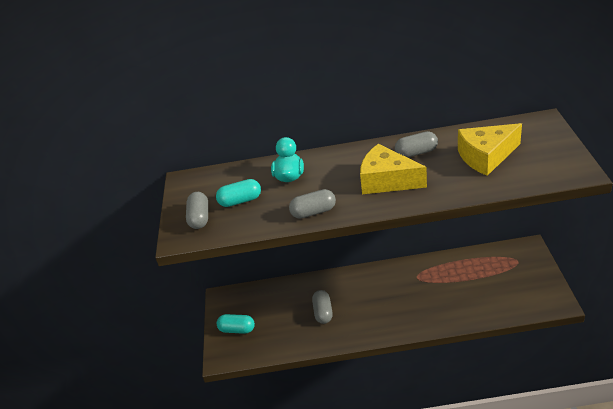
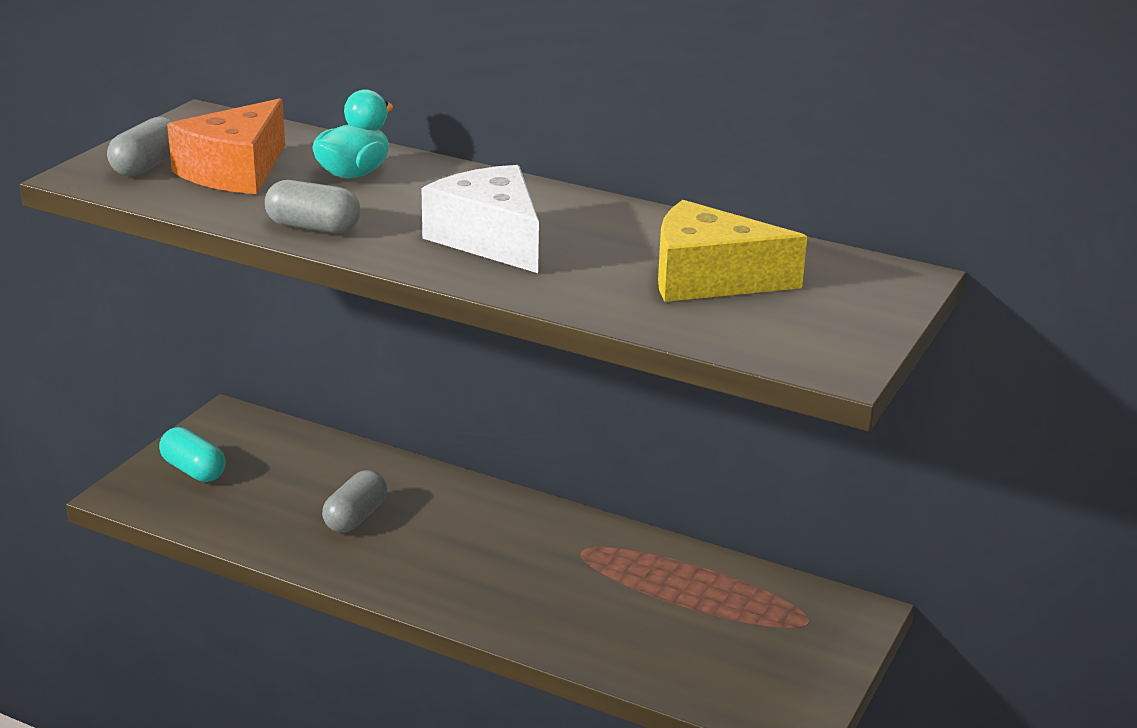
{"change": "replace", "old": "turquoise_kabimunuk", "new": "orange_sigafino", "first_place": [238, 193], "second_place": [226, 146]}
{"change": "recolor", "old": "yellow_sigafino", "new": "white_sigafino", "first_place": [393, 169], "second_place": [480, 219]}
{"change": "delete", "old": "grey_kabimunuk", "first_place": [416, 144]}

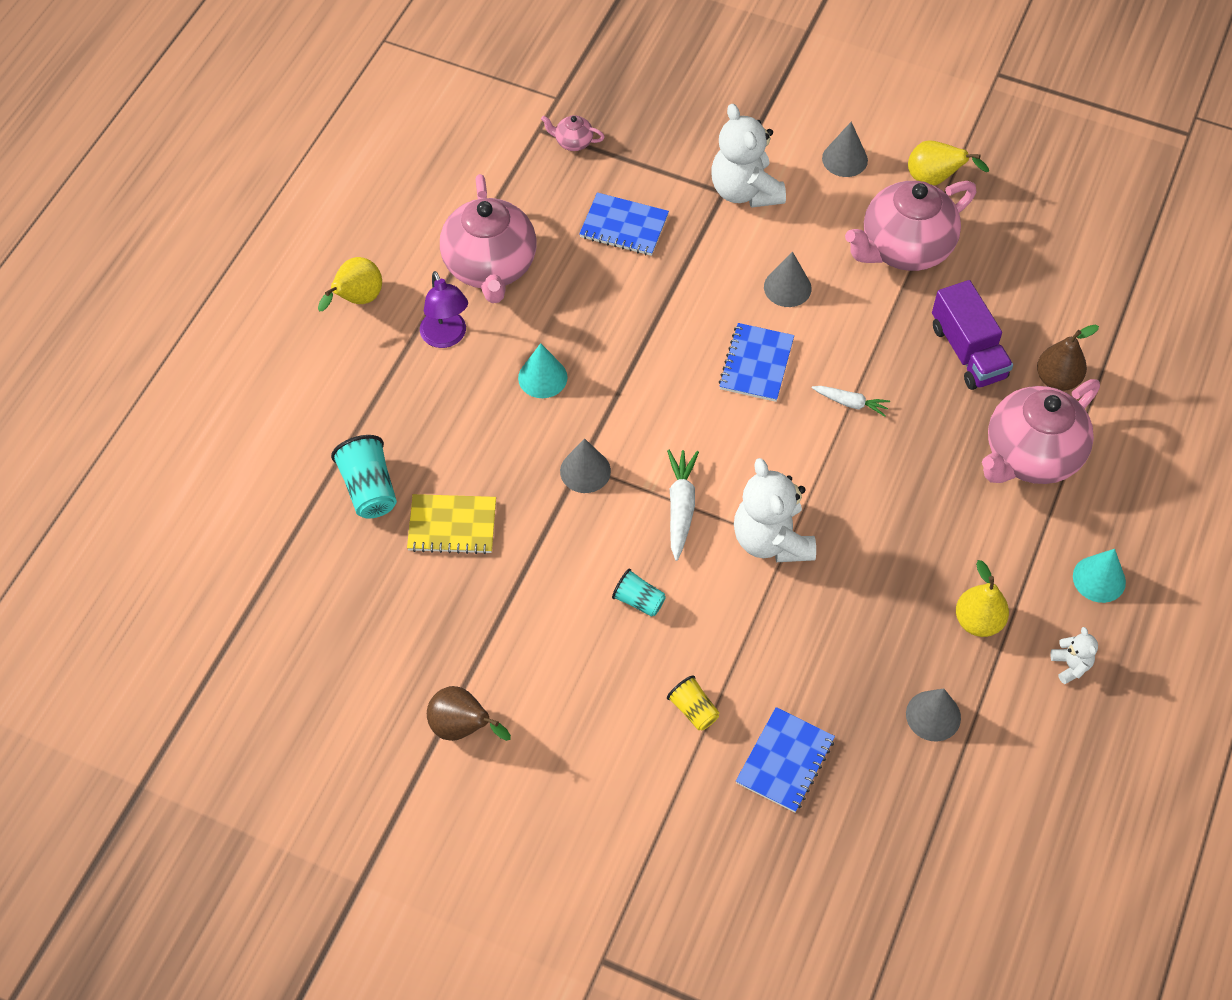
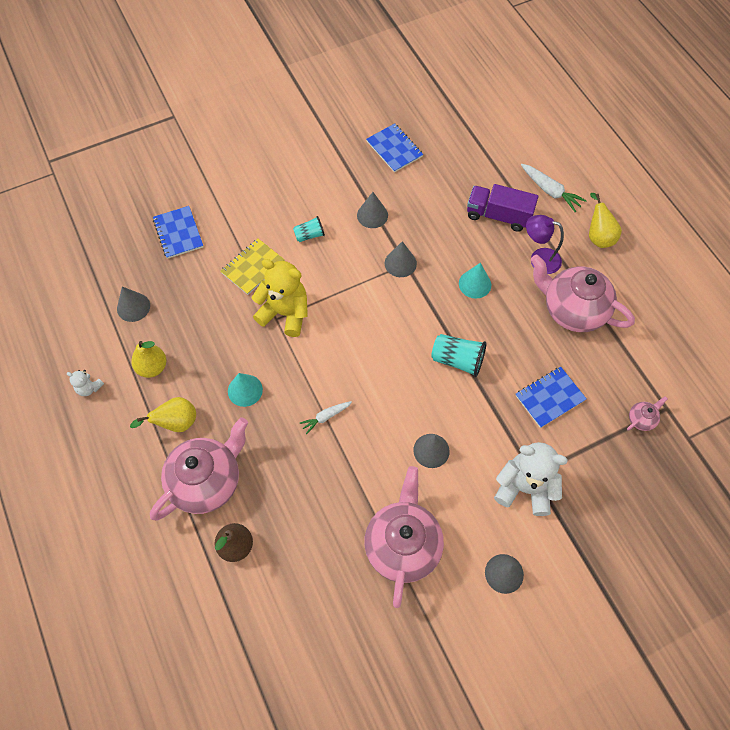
{"change": "move", "old": "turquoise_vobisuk", "first_place": [364, 477], "second_place": [458, 355]}
{"change": "move", "old": "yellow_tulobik", "first_place": [451, 524], "second_place": [252, 267]}
{"change": "delete", "old": "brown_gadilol", "first_place": [469, 713]}
{"change": "move", "old": "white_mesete", "first_place": [683, 505], "second_place": [554, 188]}
{"change": "delete", "old": "yellow_vobisuk", "first_place": [693, 703]}
{"change": "move", "old": "blue_tulobik", "first_place": [756, 362], "second_place": [394, 148]}
{"change": "recolor", "old": "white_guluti", "new": "yellow_guluti", "first_place": [775, 510], "second_place": [280, 298]}
{"change": "move", "old": "yellow_gadilol", "first_place": [948, 163], "second_place": [163, 414]}
{"change": "move", "old": "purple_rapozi", "first_place": [972, 335], "second_place": [502, 208]}
{"change": "rotate", "old": "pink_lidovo", "first_place": [1041, 431], "second_place": [199, 468], "degrees": 45}
{"change": "move", "old": "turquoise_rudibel", "first_place": [1099, 576], "second_place": [245, 390]}
{"change": "insert", "new": "grey_rudibel", "second_place": [372, 210]}

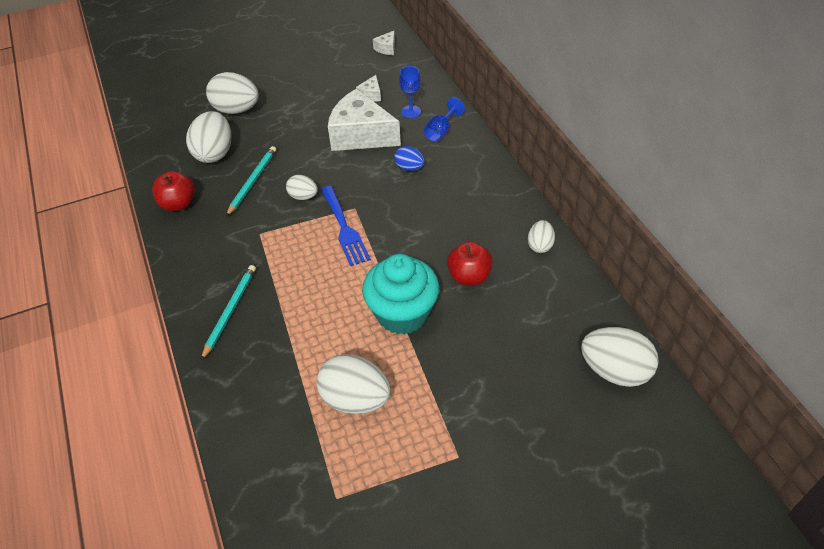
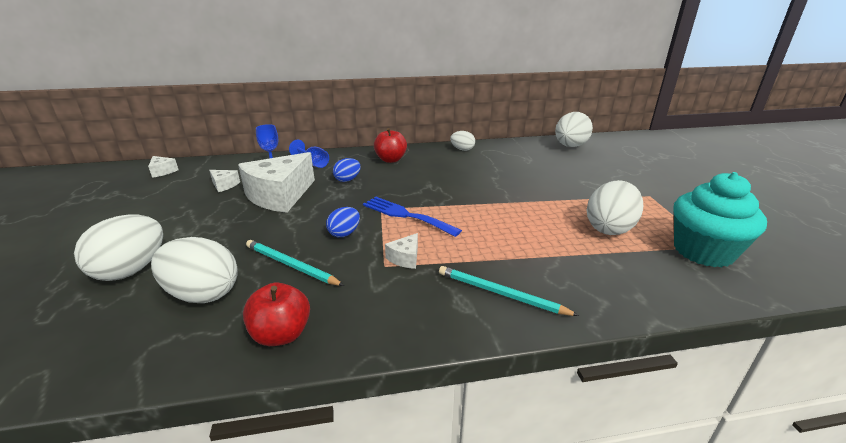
{"change": "recolor", "old": "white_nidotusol", "new": "blue_nidotusol", "first_place": [302, 187], "second_place": [343, 222]}
{"change": "rotate", "old": "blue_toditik", "first_place": [346, 226], "second_place": [412, 217], "degrees": -135}
{"change": "move", "old": "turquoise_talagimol", "first_place": [400, 294], "second_place": [720, 219]}
{"change": "move", "old": "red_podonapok", "first_place": [470, 263], "second_place": [390, 145]}
{"change": "insert", "new": "white_sigafino", "second_place": [401, 251]}

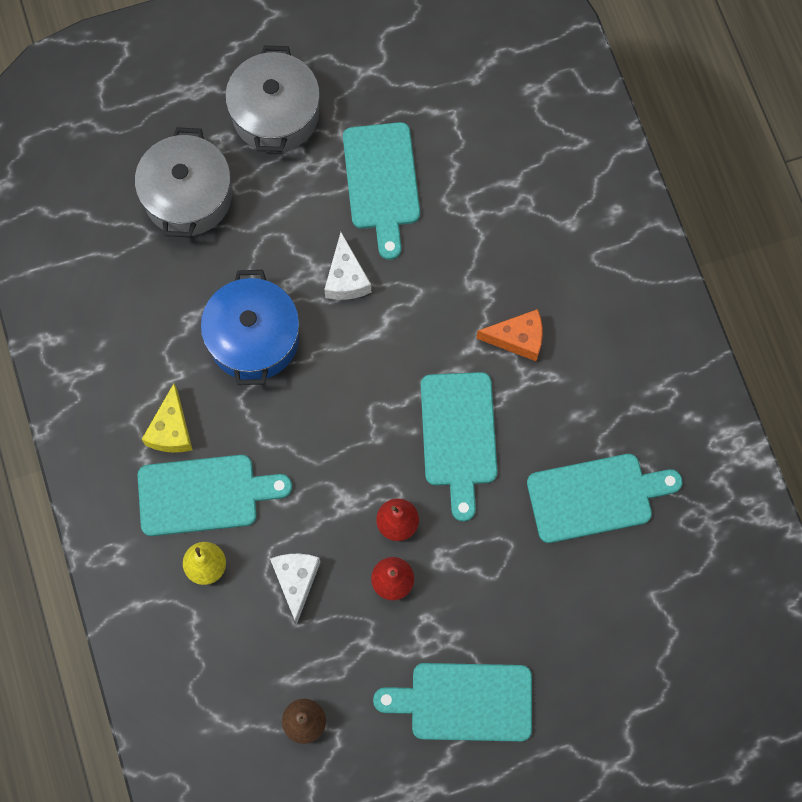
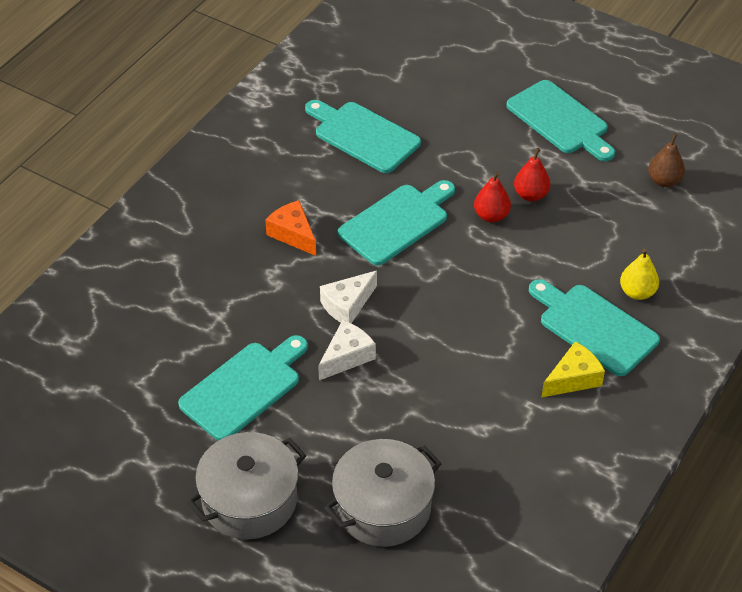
{"change": "delete", "old": "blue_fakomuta", "first_place": [250, 327]}
{"change": "move", "old": "white_sigafino", "first_place": [295, 589], "second_place": [348, 297]}

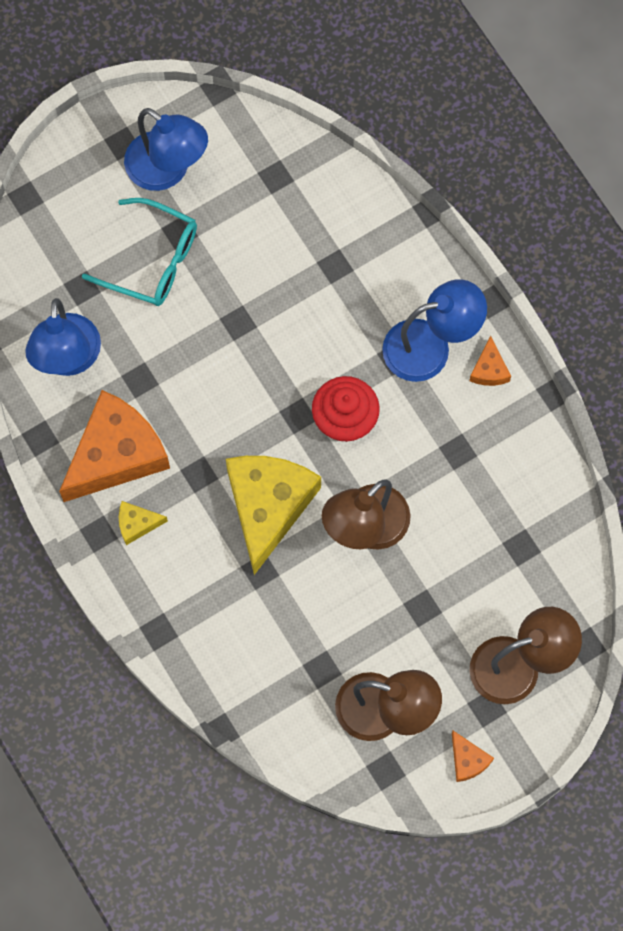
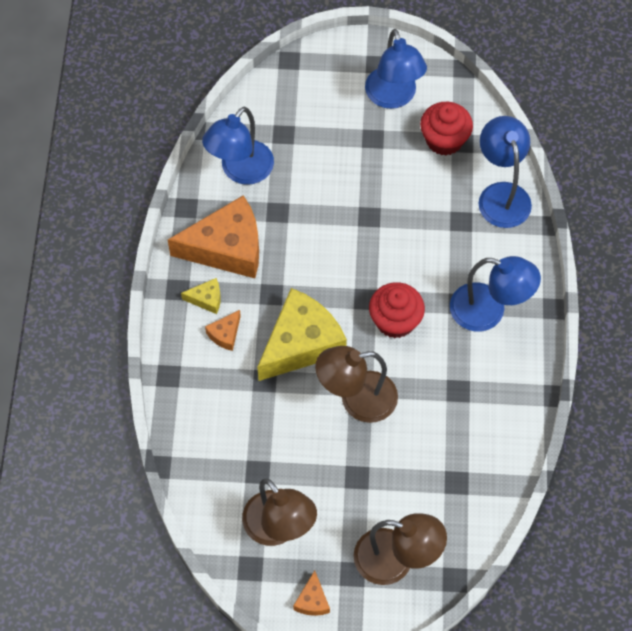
{"change": "delete", "old": "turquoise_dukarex", "first_place": [139, 252]}
{"change": "rotate", "old": "yellow_sigafino", "first_place": [143, 523], "second_place": [201, 296], "degrees": 150}
{"change": "move", "old": "orange_sigafino", "first_place": [490, 361], "second_place": [223, 330]}
{"change": "insert", "new": "red_talagimol", "second_place": [446, 128]}
{"change": "insert", "new": "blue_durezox", "second_place": [505, 172]}

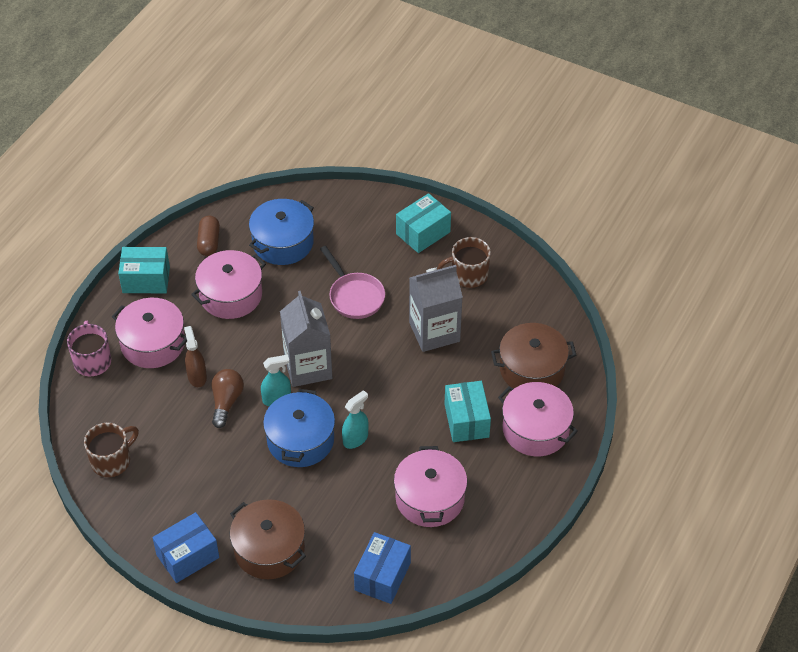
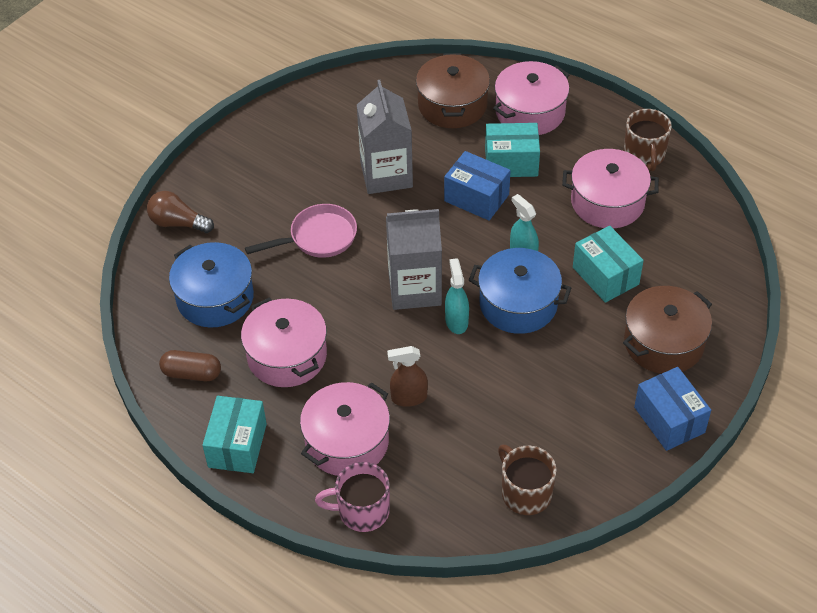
{"change": "move", "old": "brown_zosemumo", "first_place": [228, 398], "second_place": [180, 212]}
{"change": "move", "old": "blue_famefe", "first_place": [382, 568], "second_place": [477, 186]}
{"change": "move", "old": "turquoise_famefe", "first_place": [423, 223], "second_place": [608, 264]}
{"change": "move", "old": "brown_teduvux", "first_place": [464, 262], "second_place": [648, 140]}

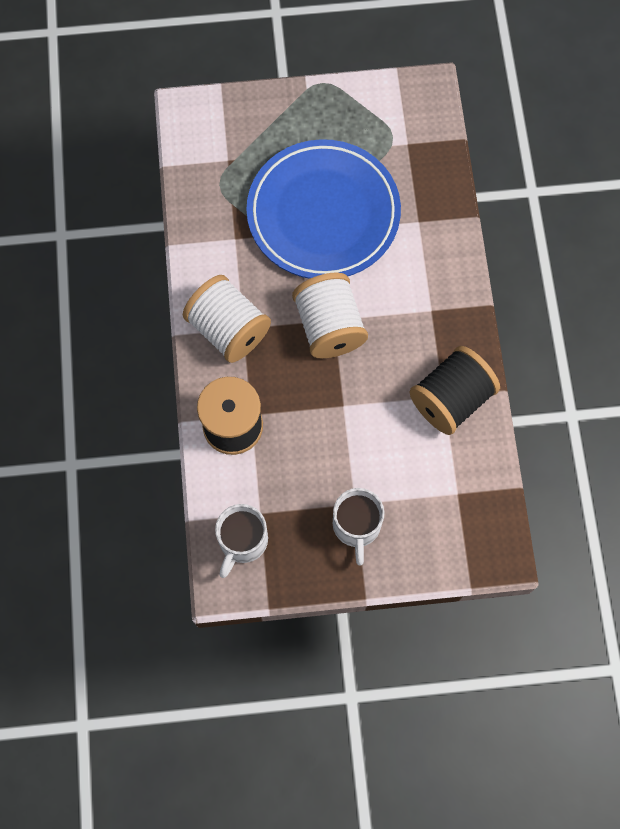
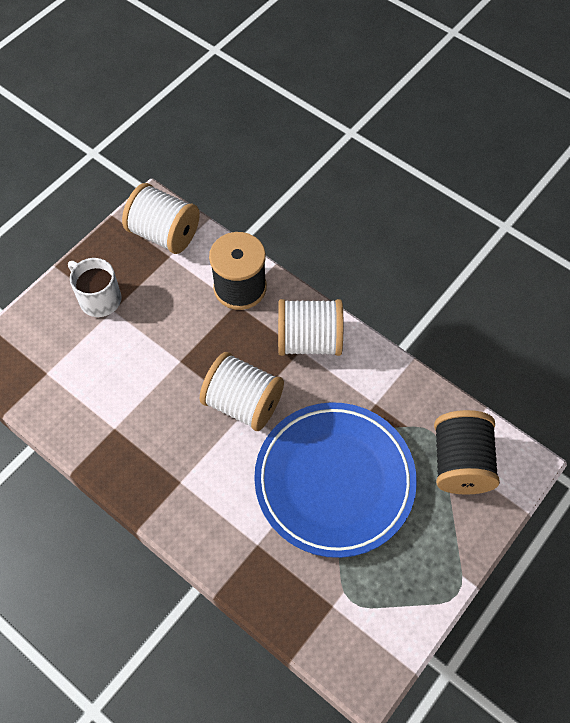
{"change": "replace", "old": "white_teduvux", "new": "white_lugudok", "first_place": [241, 541], "second_place": [161, 218]}
{"change": "move", "old": "black_lugudok", "first_place": [455, 390], "second_place": [467, 452]}

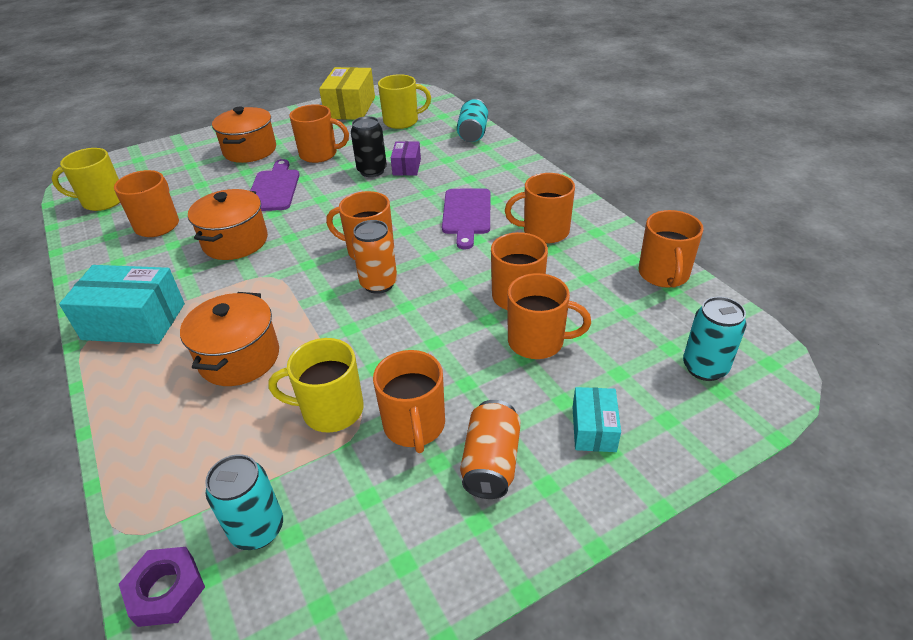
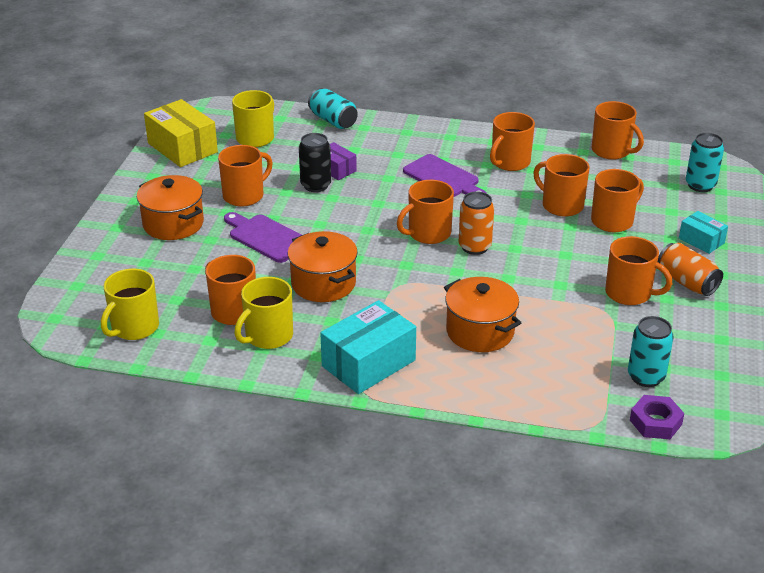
{"change": "move", "old": "yellow_teduvux", "first_place": [316, 385], "second_place": [263, 313]}

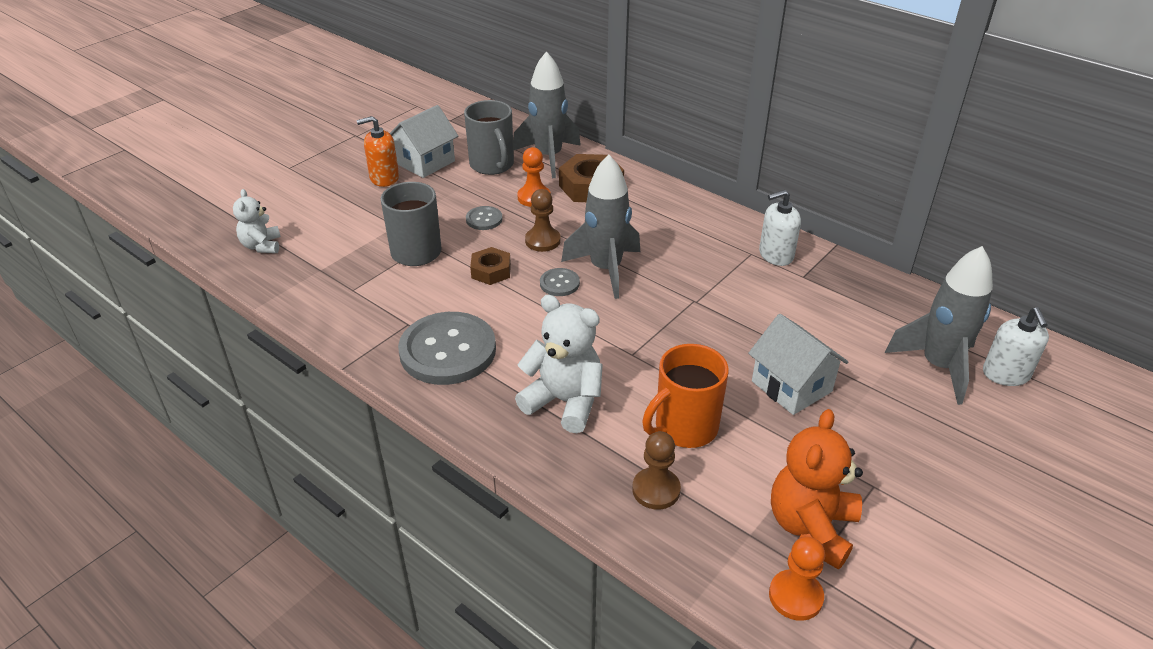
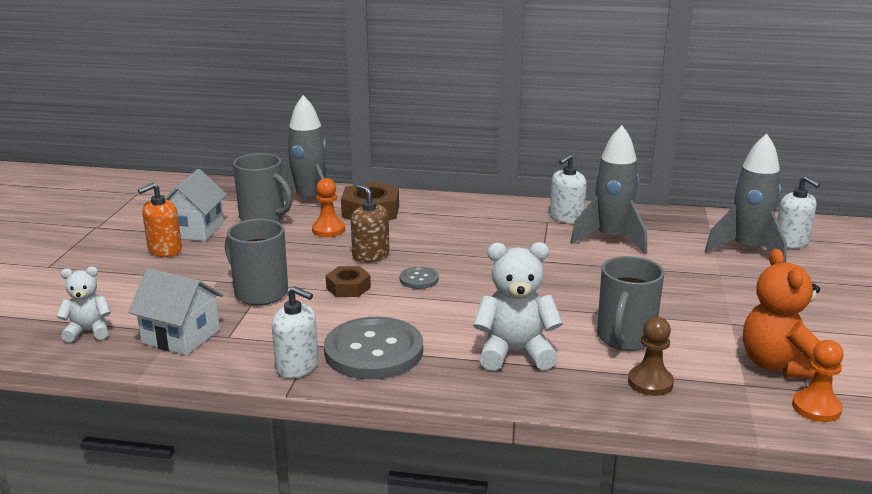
{"change": "rotate", "old": "white_guluti", "first_place": [257, 221], "second_place": [83, 304], "degrees": 120}
{"change": "delete", "old": "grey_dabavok", "first_place": [484, 218]}
{"change": "replace", "old": "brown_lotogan", "new": "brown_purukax", "first_place": [543, 220], "second_place": [370, 223]}
{"change": "move", "old": "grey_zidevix", "first_place": [600, 227], "second_place": [608, 189]}
{"change": "recolor", "old": "orange_teduvux", "new": "grey_teduvux", "first_place": [685, 396], "second_place": [630, 303]}
{"change": "move", "old": "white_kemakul", "first_place": [798, 364], "second_place": [175, 312]}
{"change": "insert", "new": "white_purukax", "second_place": [295, 332]}

